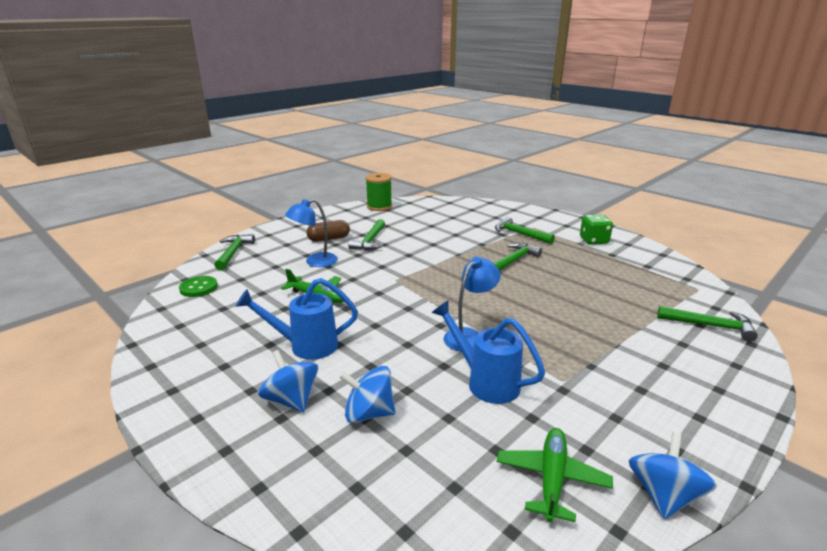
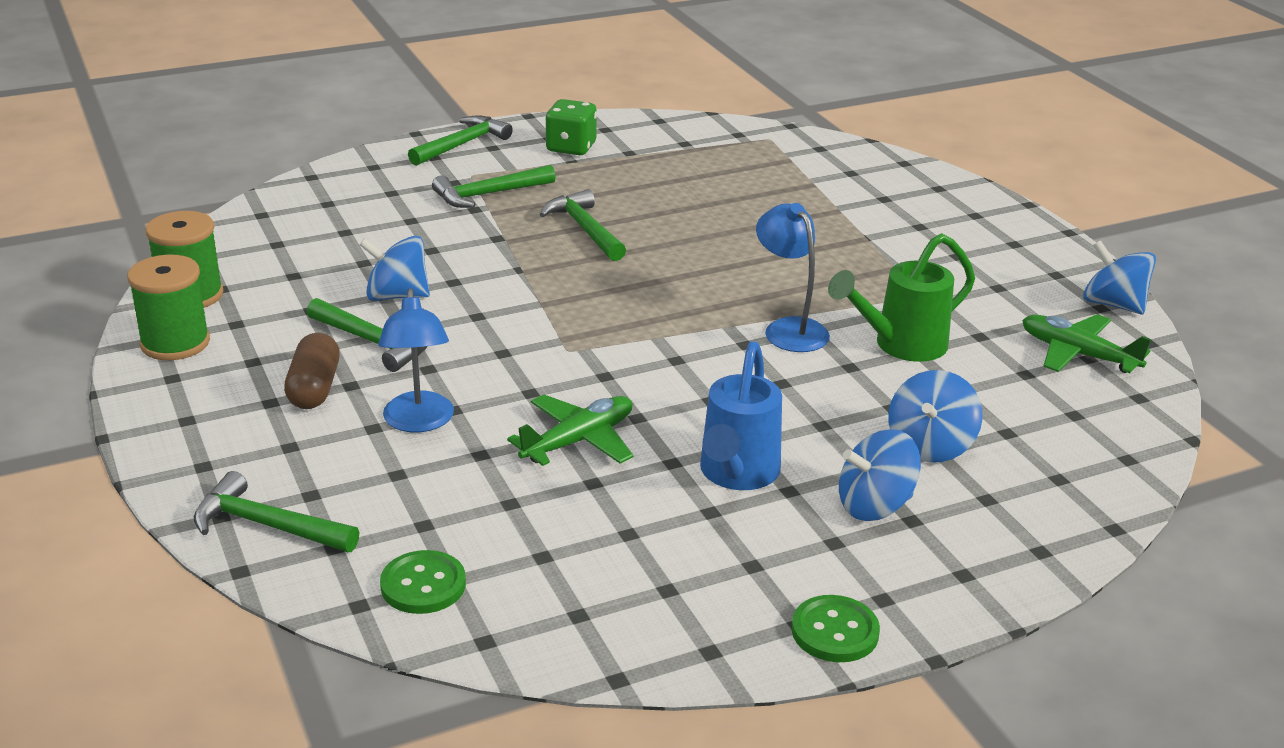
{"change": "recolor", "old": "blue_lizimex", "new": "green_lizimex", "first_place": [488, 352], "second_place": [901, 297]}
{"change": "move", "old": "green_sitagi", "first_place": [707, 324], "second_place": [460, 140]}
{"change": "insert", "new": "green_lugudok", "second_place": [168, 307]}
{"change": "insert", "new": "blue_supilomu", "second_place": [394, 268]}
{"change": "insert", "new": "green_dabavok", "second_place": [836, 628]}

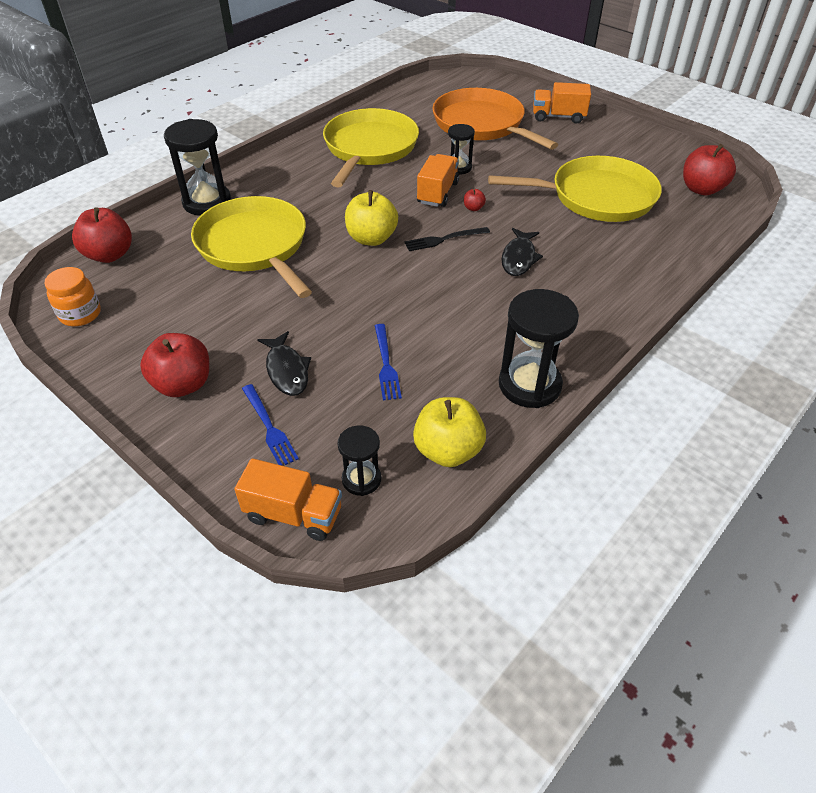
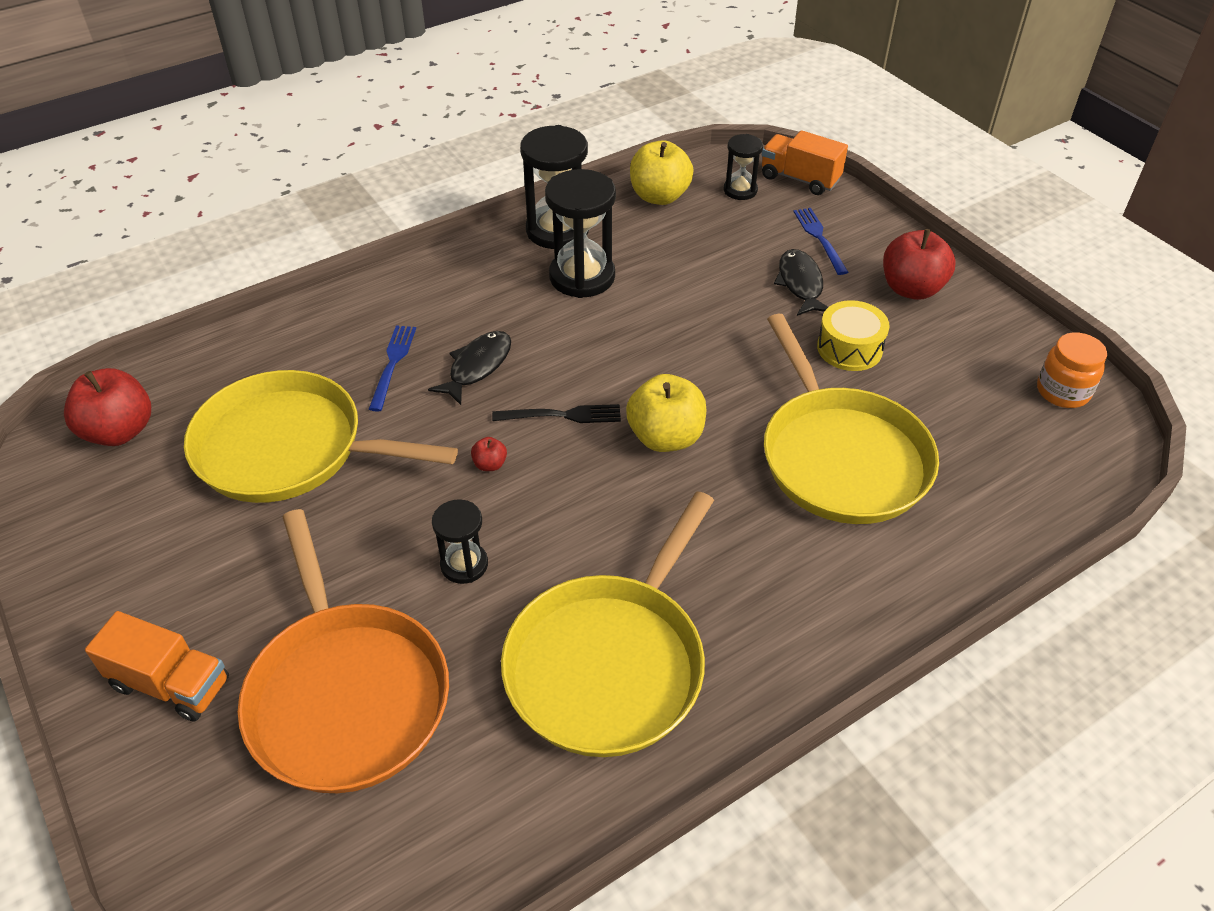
{"change": "delete", "old": "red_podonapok", "first_place": [102, 235]}
{"change": "move", "old": "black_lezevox", "first_place": [197, 167], "second_place": [580, 233]}
{"change": "move", "old": "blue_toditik", "first_place": [388, 362], "second_place": [392, 368]}
{"change": "delete", "old": "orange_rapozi", "first_place": [438, 180]}
{"change": "insert", "new": "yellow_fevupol", "second_place": [853, 335]}

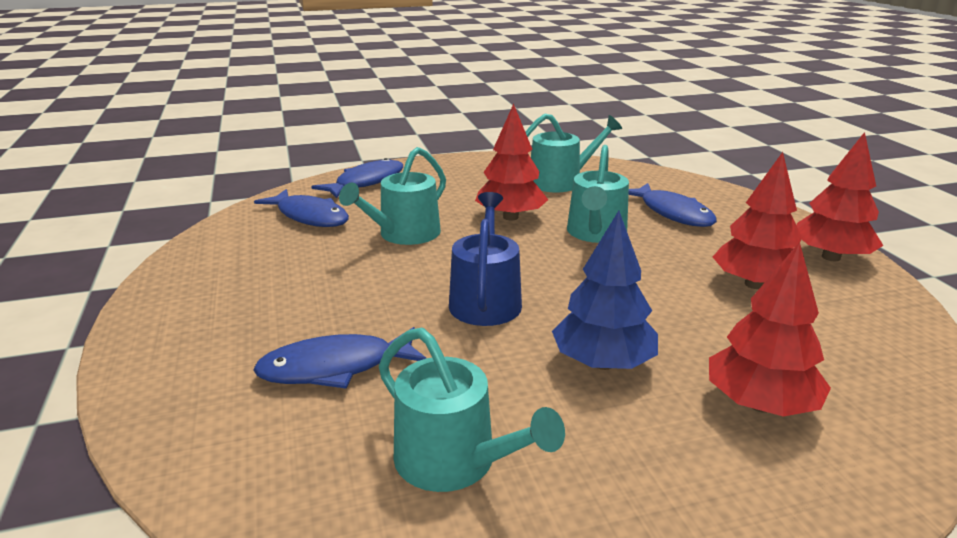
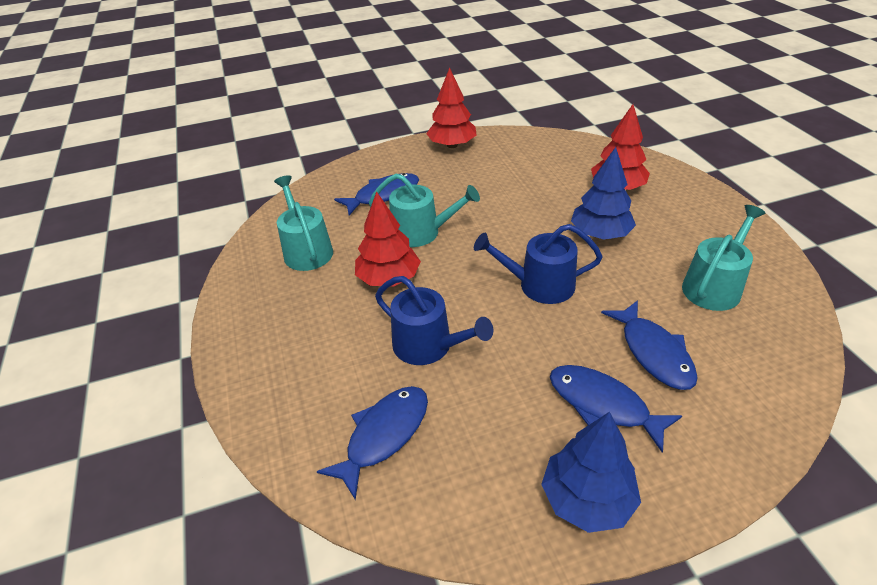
{"change": "move", "old": "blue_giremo", "first_place": [357, 178], "second_place": [616, 409]}
{"change": "recolor", "old": "turquoise_lizimex", "new": "blue_lizimex", "first_place": [392, 196], "second_place": [434, 320]}
{"change": "delete", "old": "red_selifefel", "first_place": [757, 220]}
{"change": "insert", "new": "blue_selifefel", "second_place": [591, 472]}

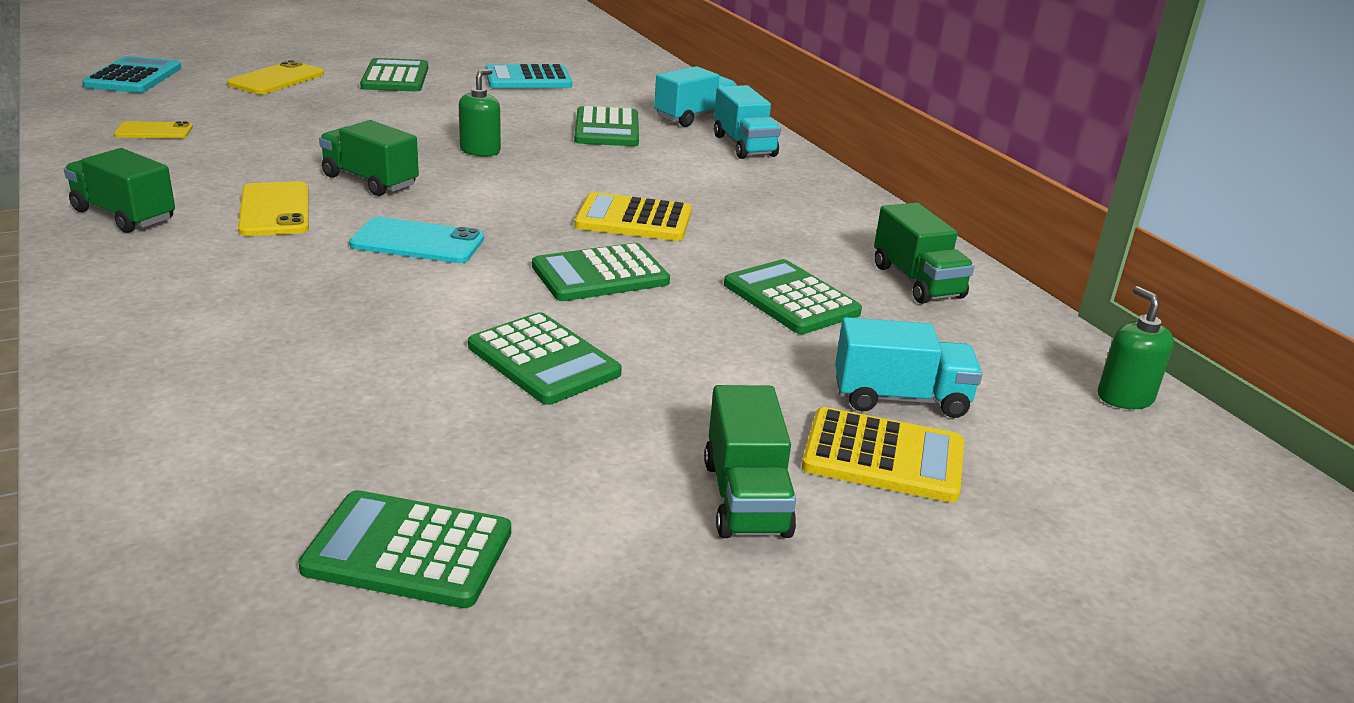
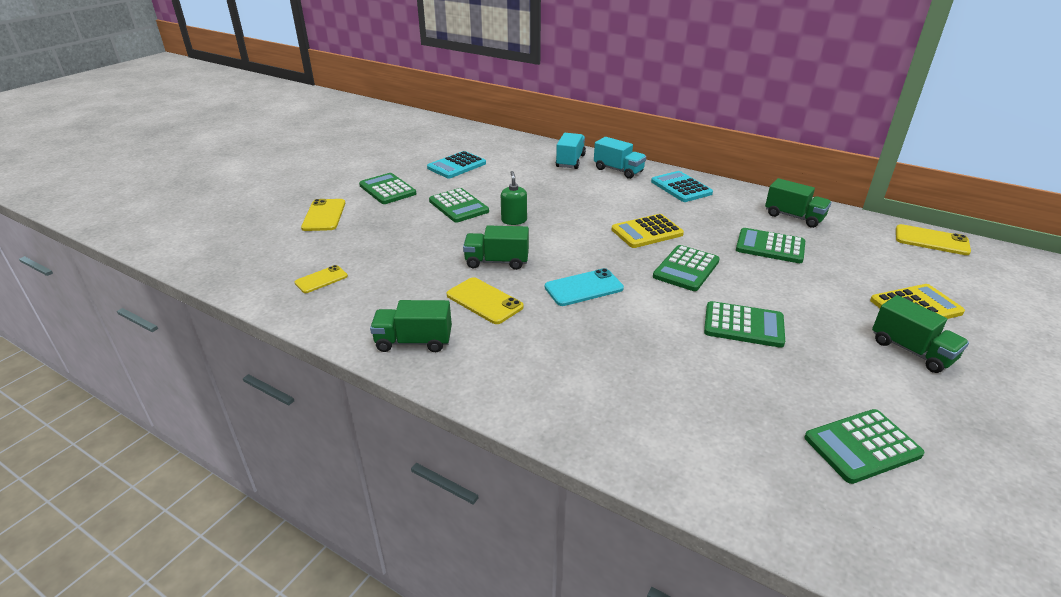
{"change": "move", "old": "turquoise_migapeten", "first_place": [131, 74], "second_place": [682, 186]}
{"change": "move", "old": "green_migapeten", "first_place": [606, 126], "second_place": [459, 205]}
{"change": "delete", "old": "turquoise_rapozi", "first_place": [908, 367]}
{"change": "replace", "old": "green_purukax", "new": "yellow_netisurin", "first_place": [1136, 347], "second_place": [933, 239]}

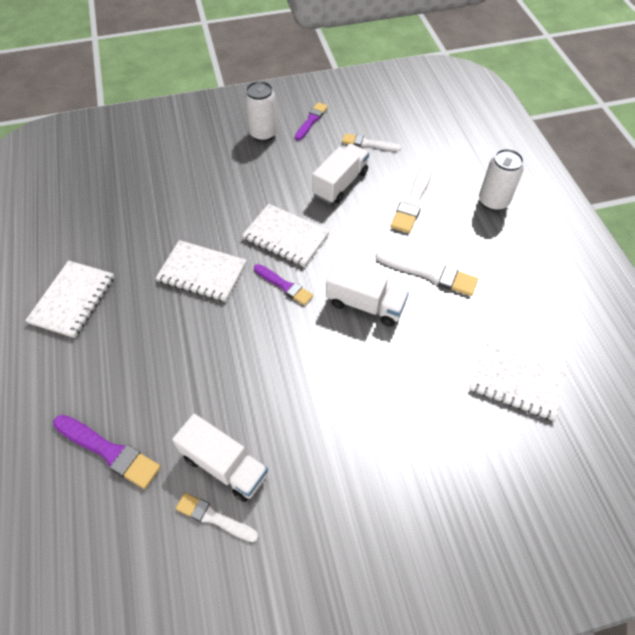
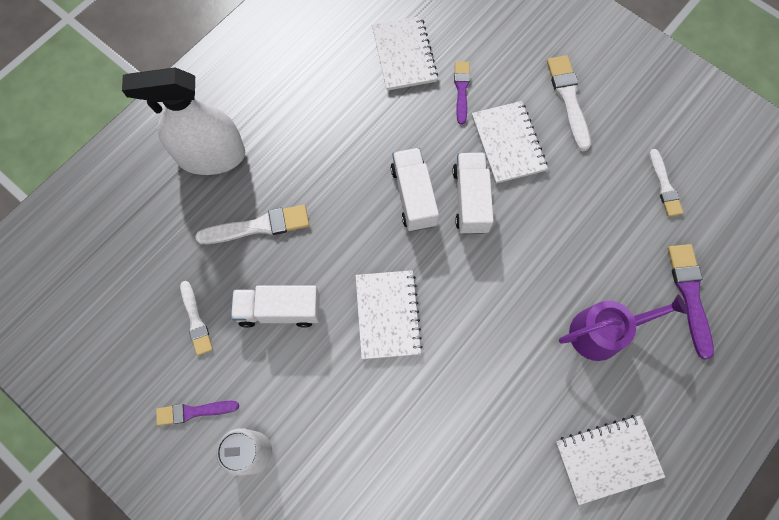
{"change": "move", "old": "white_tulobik", "first_place": [201, 271], "second_place": [510, 142]}
{"change": "move", "old": "white_rapozi", "first_place": [220, 458], "second_place": [473, 193]}
{"change": "move", "old": "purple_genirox", "first_place": [283, 284], "second_place": [462, 93]}
{"change": "move", "old": "white_genirox", "first_place": [426, 273], "second_place": [569, 103]}
{"change": "replace", "old": "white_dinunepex", "new": "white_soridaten", "first_place": [501, 180], "second_place": [183, 121]}
{"change": "insert", "new": "purple_lizimex", "second_place": [623, 328]}

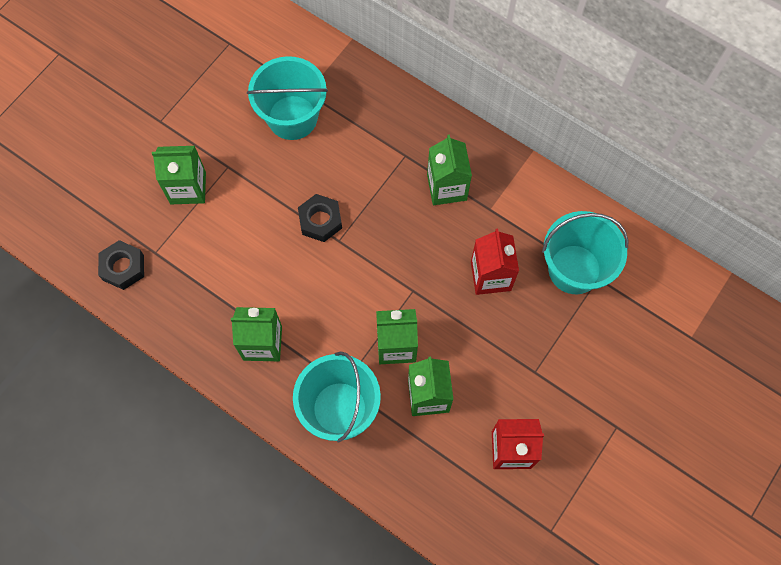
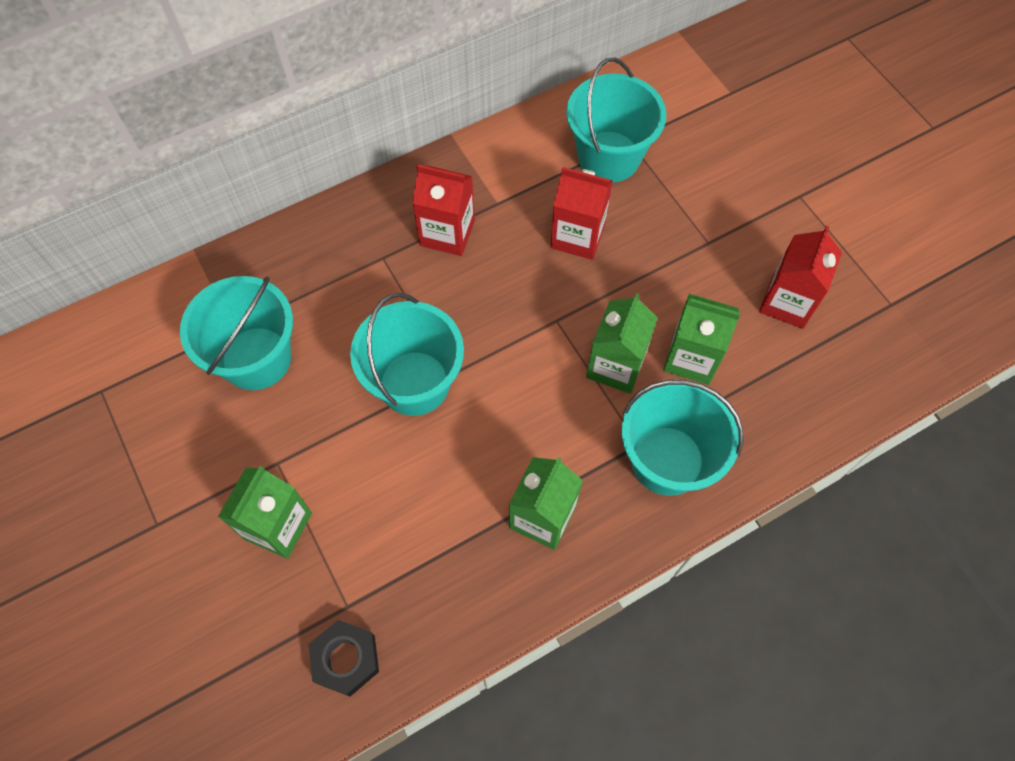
{"change": "replace", "old": "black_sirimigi", "new": "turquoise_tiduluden", "first_place": [320, 218], "second_place": [407, 354]}
{"change": "recolor", "old": "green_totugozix", "new": "red_totugozix", "first_place": [449, 170], "second_place": [443, 210]}

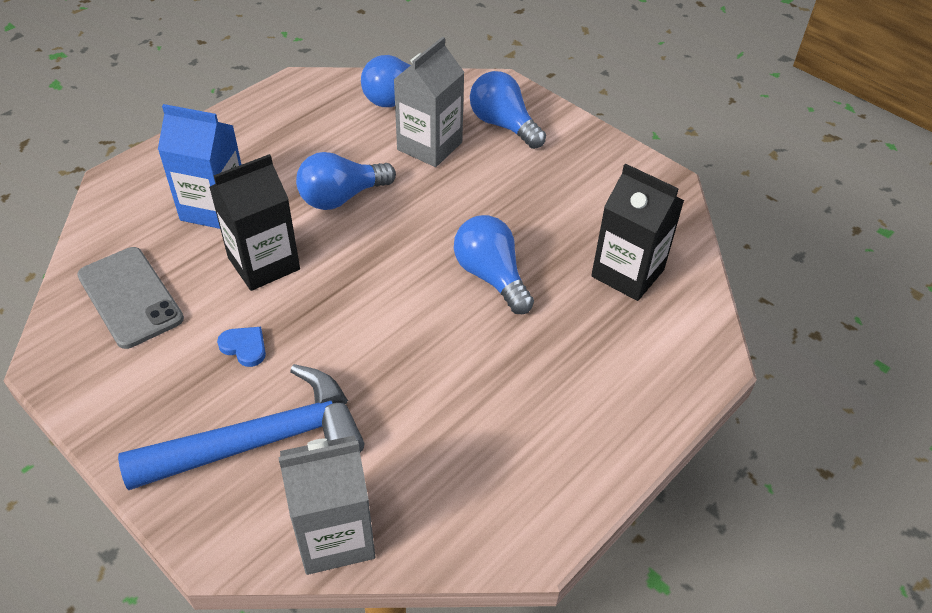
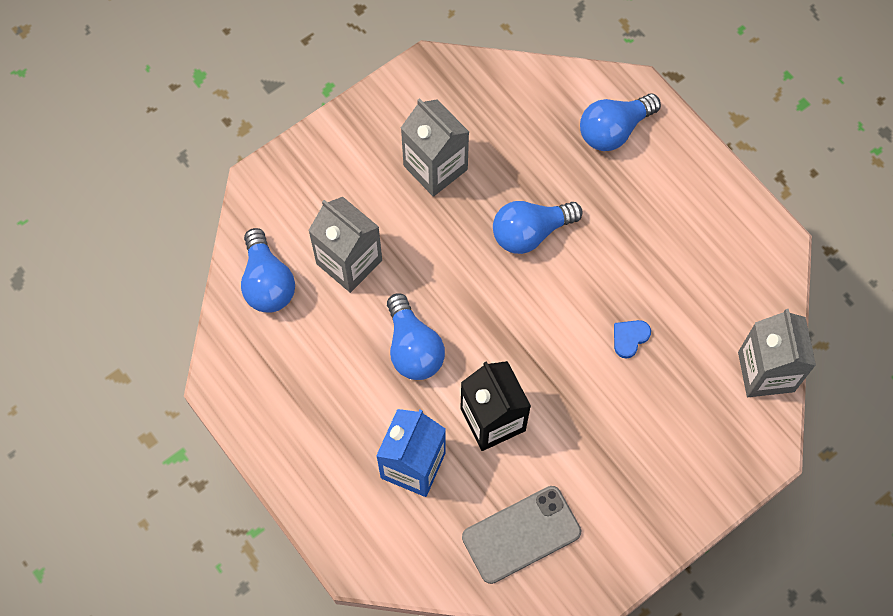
{"change": "delete", "old": "blue_sitagi", "first_place": [241, 427]}
{"change": "move", "old": "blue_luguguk", "first_place": [241, 347], "second_place": [632, 339]}
{"change": "move", "old": "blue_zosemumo", "first_place": [508, 110], "second_place": [620, 122]}
{"change": "delete", "old": "black_totugozix", "first_place": [637, 232]}
{"change": "insert", "new": "grey_totugozix", "second_place": [435, 147]}

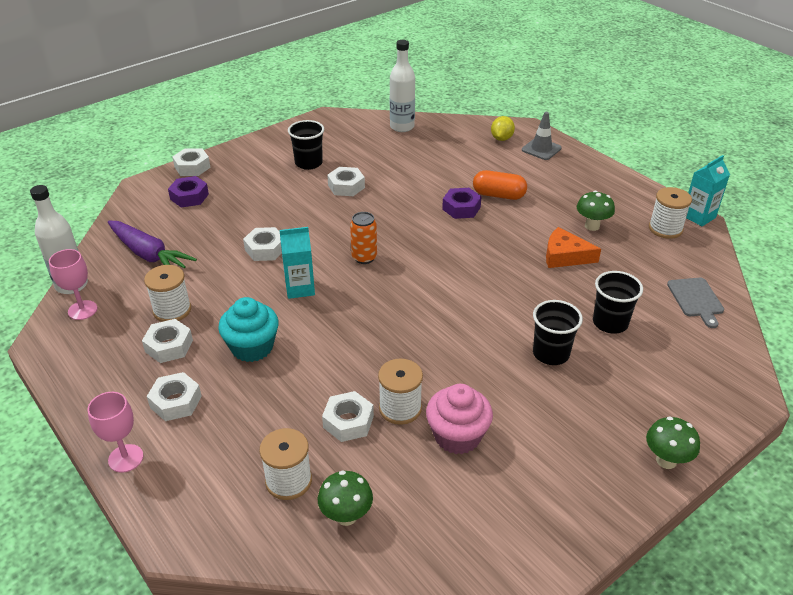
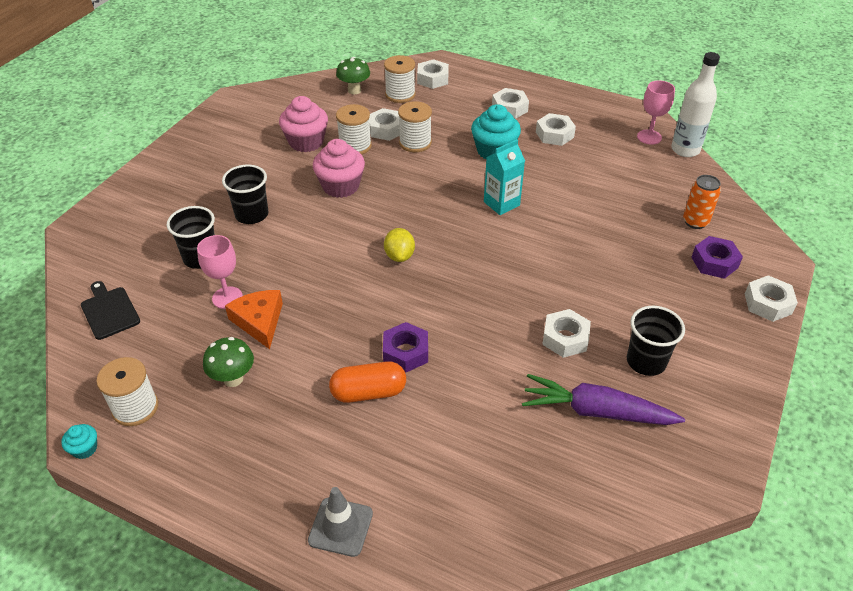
{"change": "move", "old": "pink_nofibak", "first_place": [115, 432], "second_place": [220, 272]}
{"change": "move", "old": "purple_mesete", "first_place": [152, 244], "second_place": [603, 399]}
{"change": "move", "old": "white_lugudok", "first_place": [167, 293], "second_place": [415, 126]}
{"change": "move", "old": "white_sirimigi", "first_place": [262, 244], "second_place": [433, 74]}
{"change": "move", "old": "orange_dinunepex", "first_place": [363, 238], "second_place": [702, 202]}
{"change": "delete", "old": "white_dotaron", "first_place": [402, 86]}
{"change": "move", "old": "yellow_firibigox", "first_place": [503, 128], "second_place": [399, 245]}
{"change": "rotate", "old": "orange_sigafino", "first_place": [573, 247], "second_place": [254, 319], "degrees": -105}
{"change": "delete", "old": "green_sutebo", "first_place": [673, 443]}
{"change": "recolor", "old": "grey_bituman", "new": "black_bituman", "first_place": [695, 303], "second_place": [110, 310]}
{"change": "replace", "old": "turquoise_totugozix", "new": "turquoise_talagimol", "first_place": [708, 190], "second_place": [79, 441]}
{"change": "insert", "new": "pink_talagimol", "second_place": [339, 168]}

